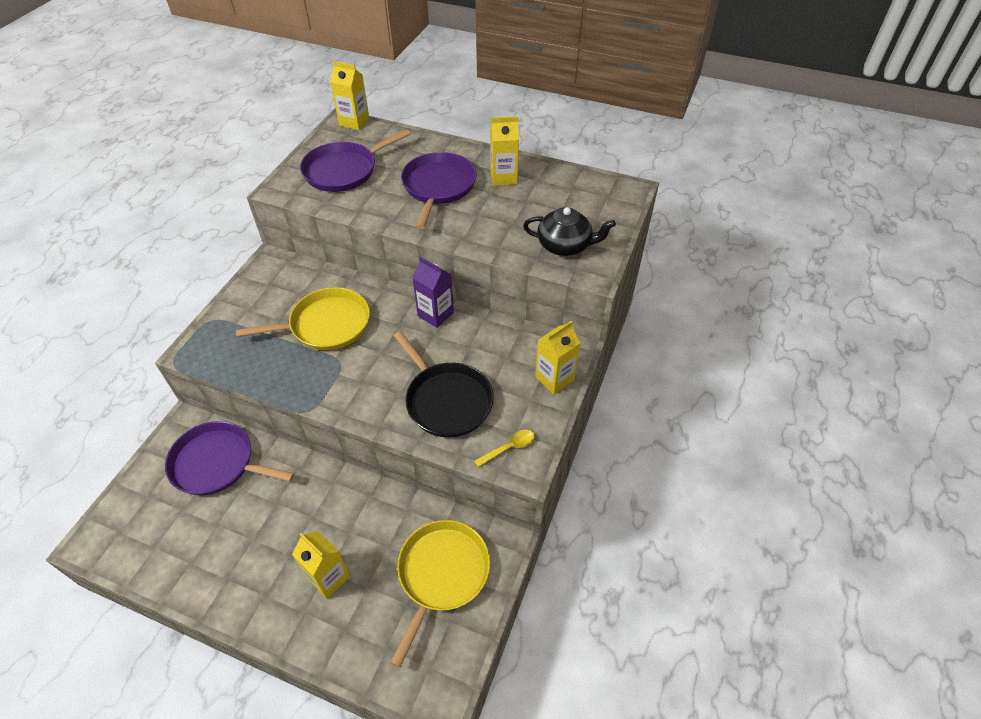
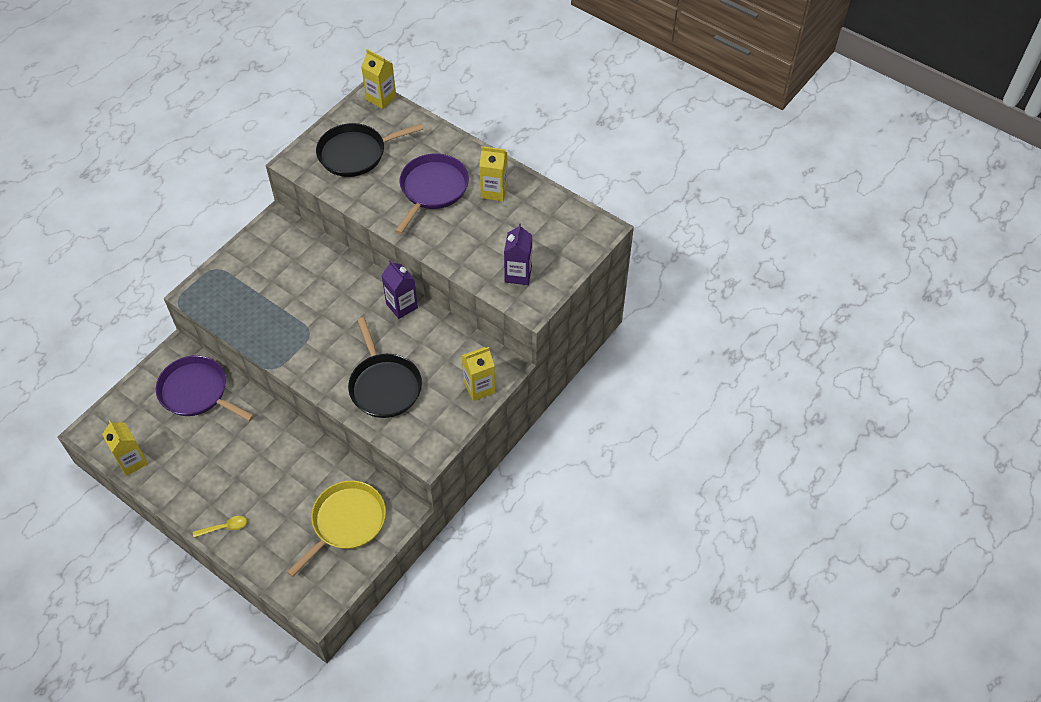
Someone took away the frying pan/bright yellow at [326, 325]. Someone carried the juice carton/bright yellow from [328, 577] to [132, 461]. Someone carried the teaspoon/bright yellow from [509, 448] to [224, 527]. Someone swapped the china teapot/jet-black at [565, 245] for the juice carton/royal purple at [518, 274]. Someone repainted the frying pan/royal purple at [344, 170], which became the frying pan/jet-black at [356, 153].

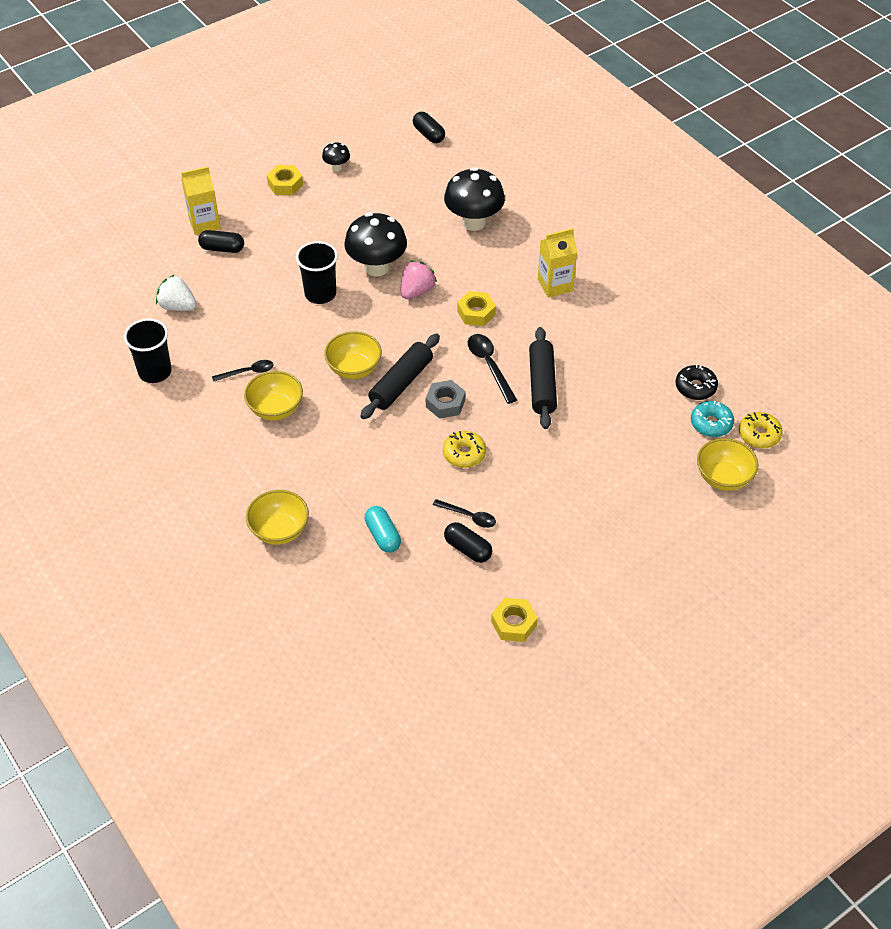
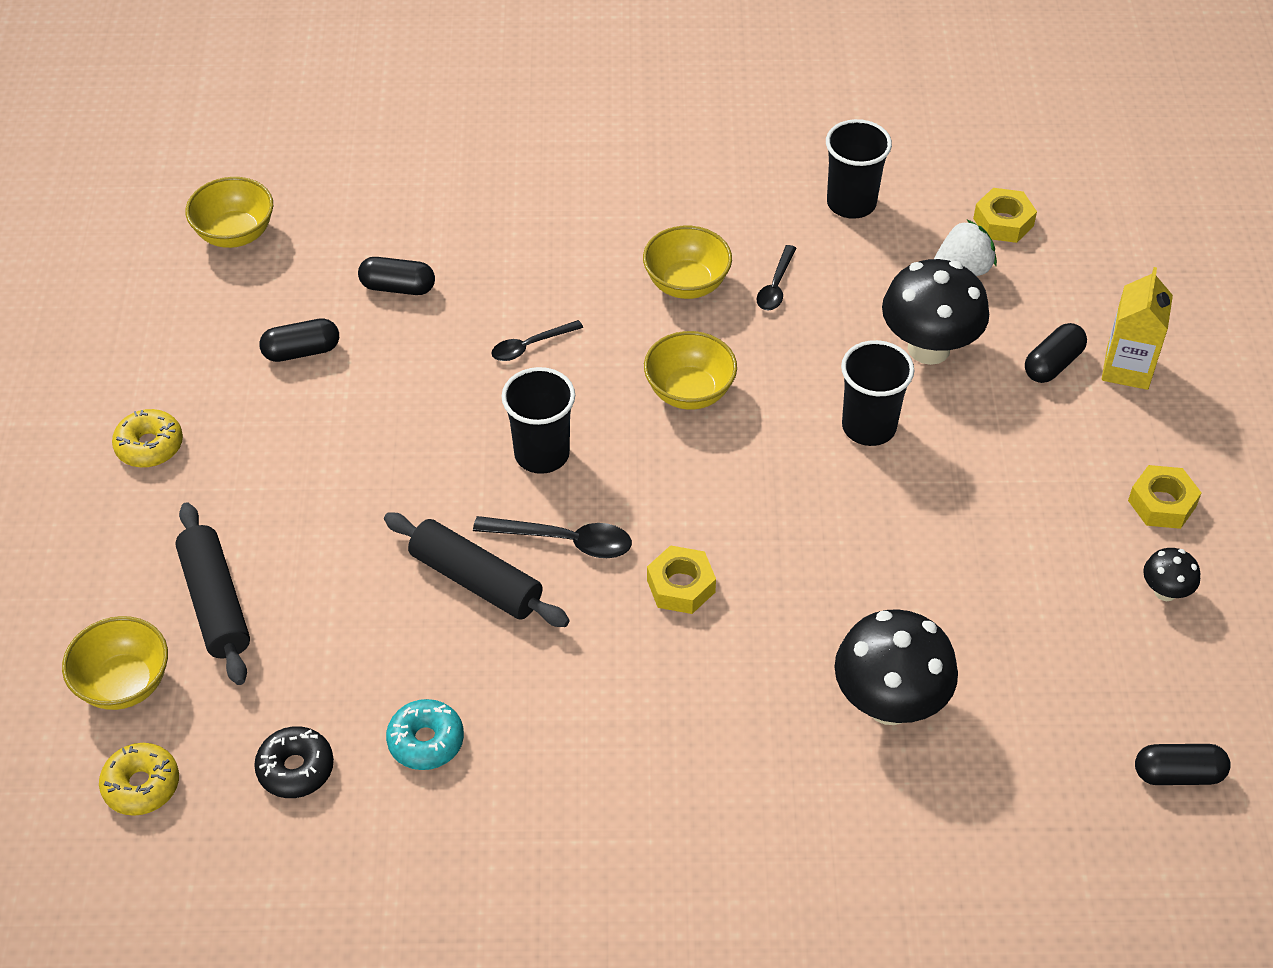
Someone took away the berry/rosy at [416, 291]. Someone took away the juice carton/bright yellow at [555, 285]. Someone carried the serving bowl/bright yellow from [279, 530] to [235, 234]. Someone carried the mushroom/jet-black from [377, 267] to [928, 348]. Someone carried the rolling pin/jet-black from [401, 383] to [215, 603]. Someone carried the teaspoon/jet-black from [469, 516] to [530, 346]. Someone carried the donut/bright yellow from [464, 454] to [149, 446]. Someone carried the hexagon nut/bright yellow from [514, 623] to [1003, 222]. Someone carried the donut/aqua from [711, 424] to [426, 741]. Someone swapped the hexagon nut/gray at [445, 403] for the cup/jet-black at [542, 454]. Someone repainted the pill/aqua at [383, 536], which became the pill/jet-black at [398, 287].

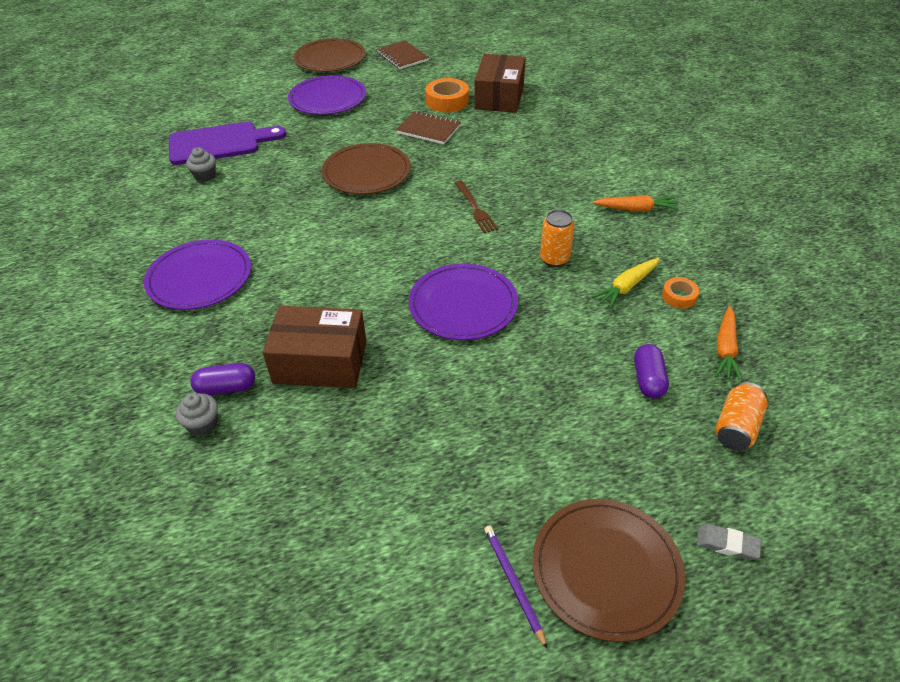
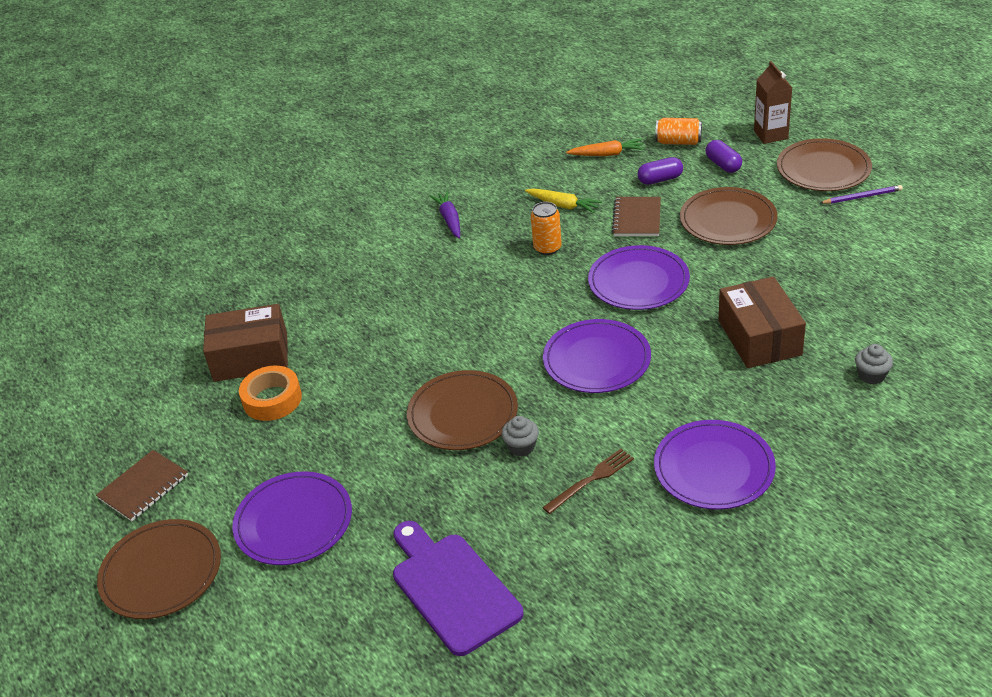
Someone took away the sticky tape/bright orange at [679, 296]. Someone put down the dinner plate/royal purple at [596, 360]. Someone put down the dinner plate/russet at [728, 220]. Someone carried the cupcake/gray from [205, 176] to [521, 447]. Someone carried the pill/royal purple from [226, 388] to [723, 165]. Someone carried the notepad/russet from [428, 129] to [637, 218]. Someone carried the fork/russet from [475, 208] to [591, 480]. Someone swapped the gum eraser/gray at [727, 544] for the juice carton/russet at [770, 135]. Someone repainted the toy carrot/bright orange at [636, 209], which became the toy carrot/royal purple at [449, 219]. Someone rotated the pencil/royal purple at [513, 584] by 150 degrees counterclockwise.

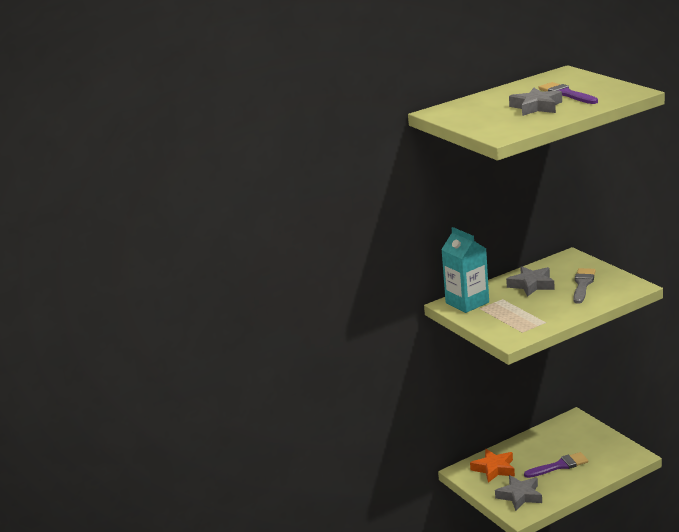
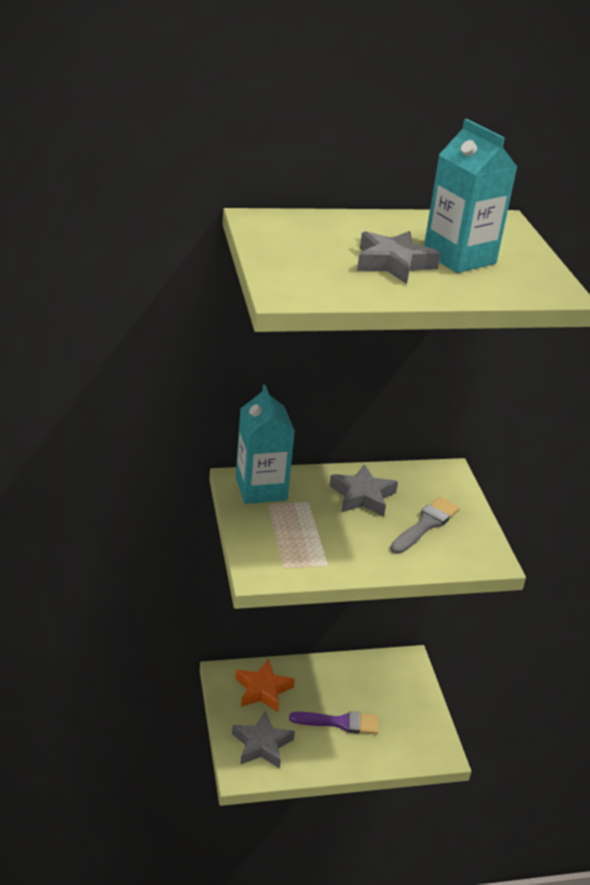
Someone swapped the paintbrush/royal purple at [566, 94] for the juice carton/aqua at [459, 257].

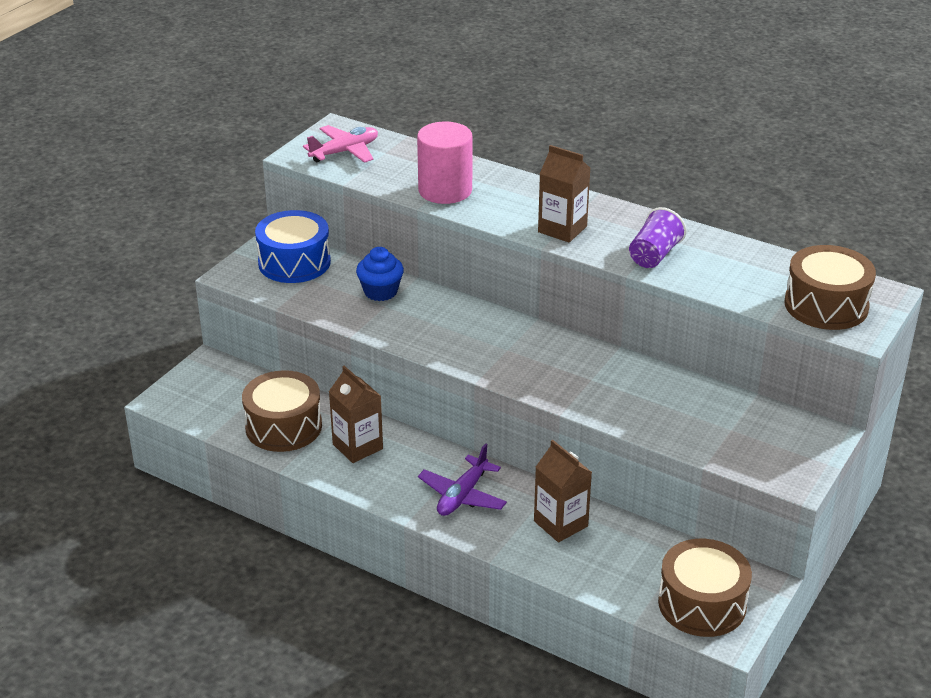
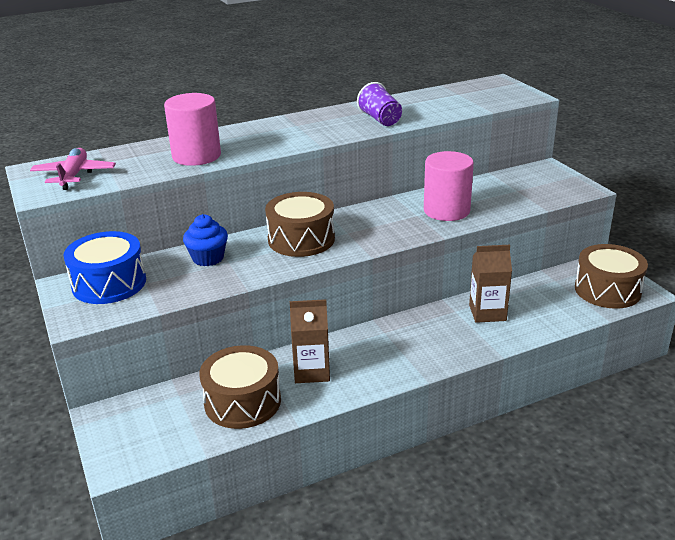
Someone took away the toy plane/royal purple at [462, 495]. Someone took away the juice carton/russet at [562, 229]. Someone put down the solid cylinder/rosy at [446, 211]. Someone carried the snare drum/russet from [826, 305] to [301, 239].

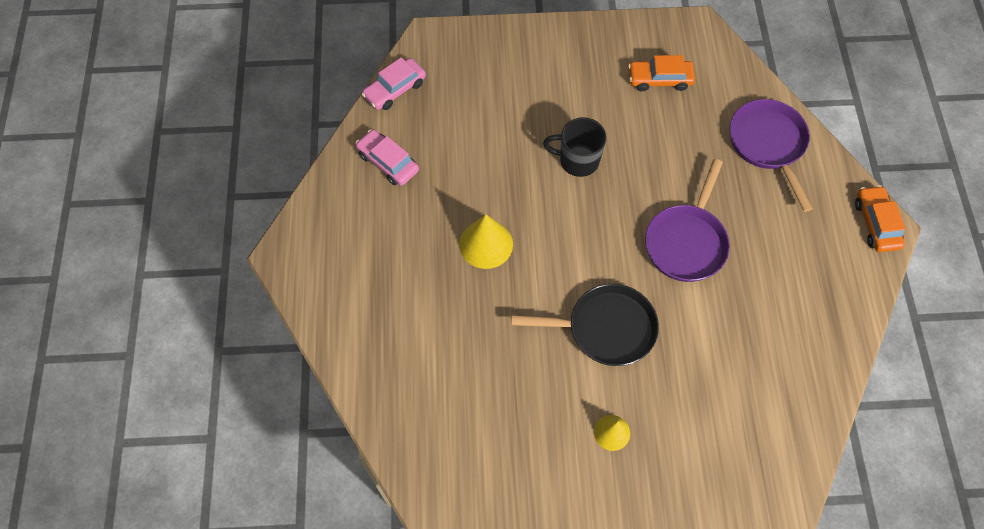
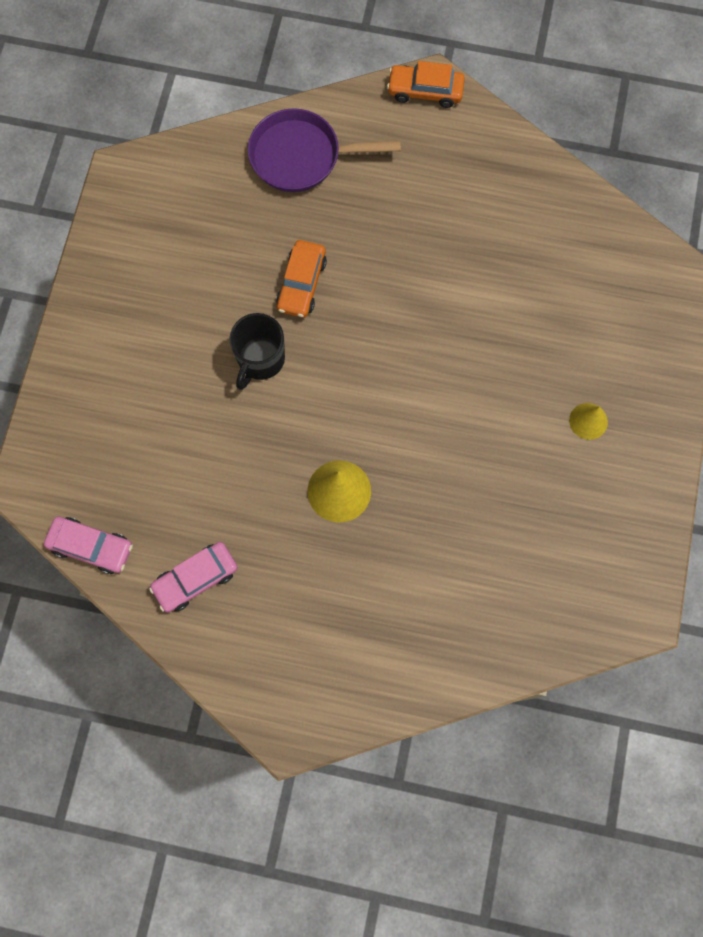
Someone took away the frying pan/jet-black at [605, 328]. Someone took away the frying pan/royal purple at [686, 242]. Someone carried the car/bright orange from [659, 79] to [301, 284]. Someone rotated the car/rosy at [395, 89] by 45 degrees counterclockwise.

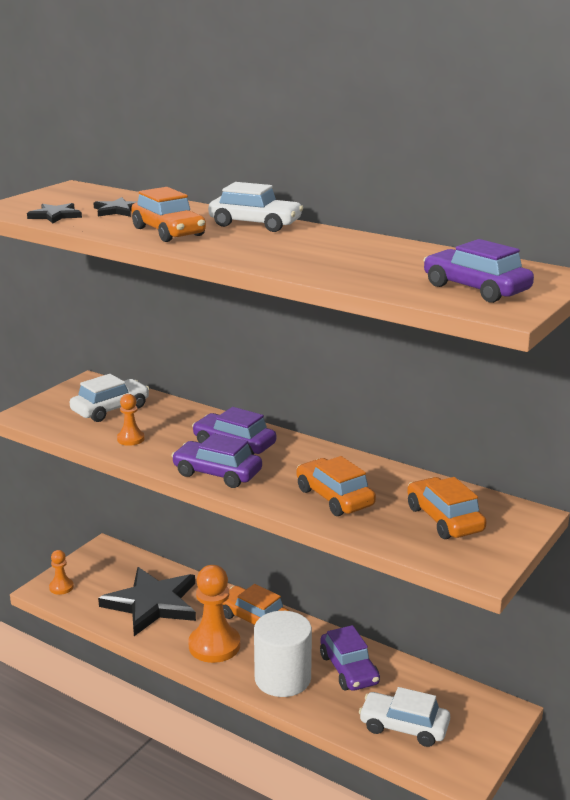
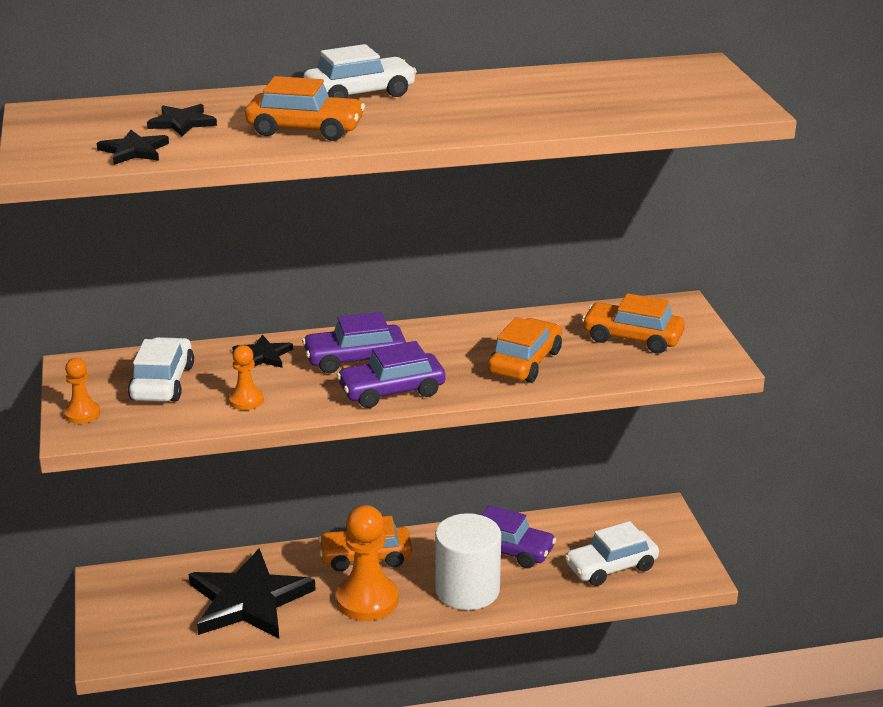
Someone took away the car/royal purple at [475, 289]. Someone put down the star/jet-black at [263, 355]. Someone carried the pawn/bright orange from [61, 587] to [82, 414]. Someone rotated the car/bright orange at [334, 497] by 105 degrees clockwise.

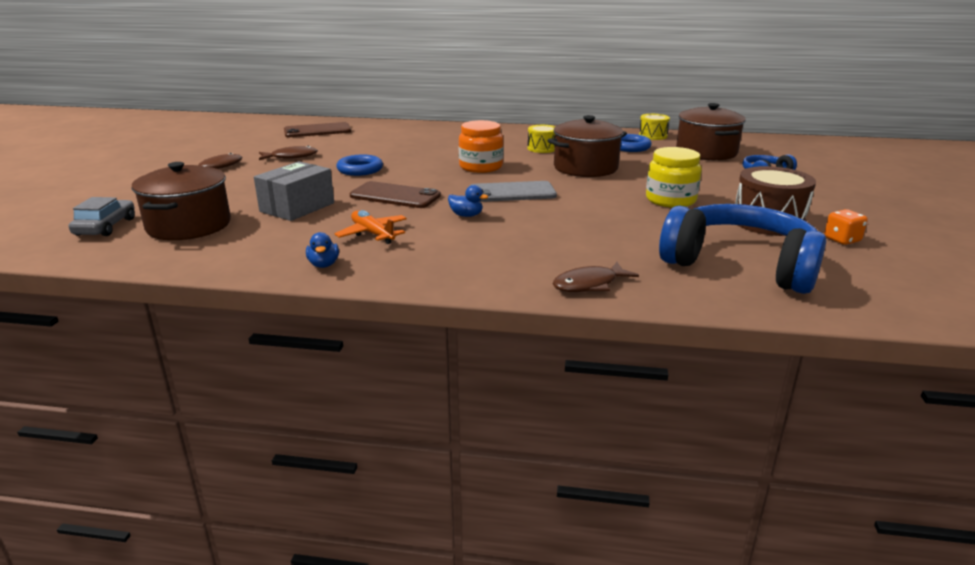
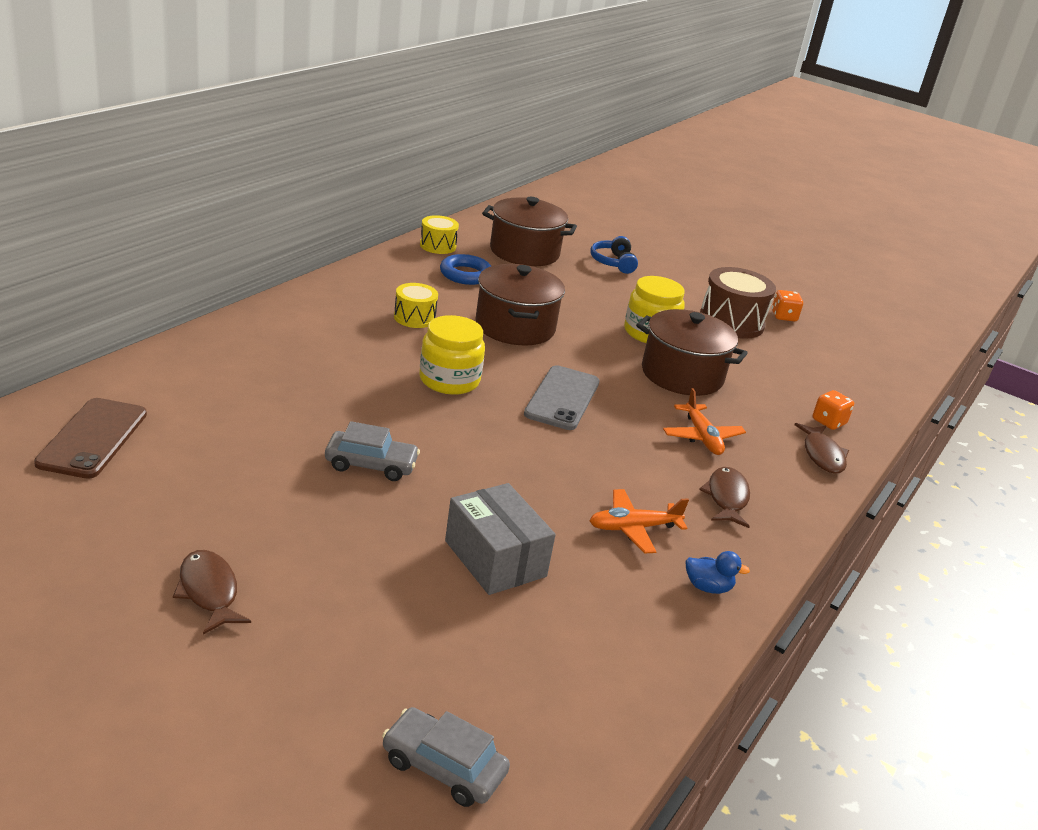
Someone took away the phone/russet at [395, 196]. Someone took away the toy duck/cobalt at [466, 215]. Someone took away the headphones/cobalt at [740, 265]. Someone put down the toy plane/bright orange at [702, 437]. Someone put down the die/bright orange at [828, 422]. Someone carried the stockpot/russet from [189, 226] to [682, 375]. Someone carried the fish figure/russet from [291, 157] to [726, 498]. Someone swapped the hoop/cobalt at [360, 170] for the car/gray at [371, 464]. Someone repainted the preserve jar/bright orange at [481, 167], which became the preserve jar/bright yellow at [449, 380].

